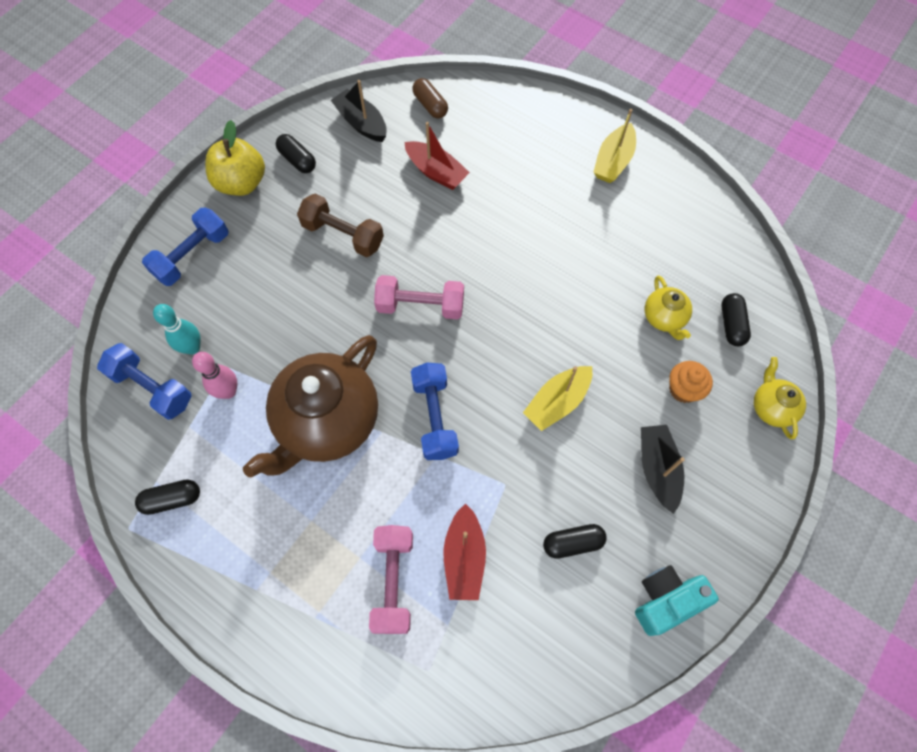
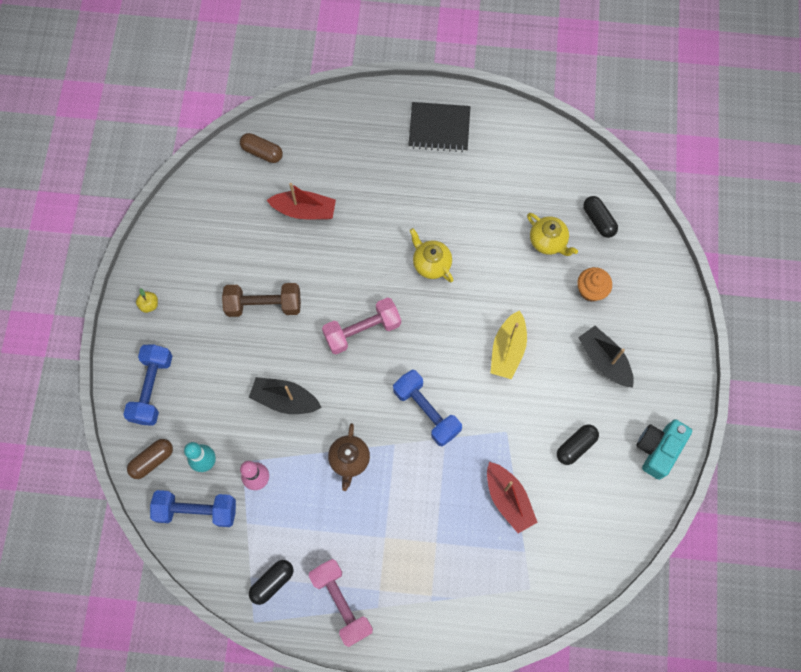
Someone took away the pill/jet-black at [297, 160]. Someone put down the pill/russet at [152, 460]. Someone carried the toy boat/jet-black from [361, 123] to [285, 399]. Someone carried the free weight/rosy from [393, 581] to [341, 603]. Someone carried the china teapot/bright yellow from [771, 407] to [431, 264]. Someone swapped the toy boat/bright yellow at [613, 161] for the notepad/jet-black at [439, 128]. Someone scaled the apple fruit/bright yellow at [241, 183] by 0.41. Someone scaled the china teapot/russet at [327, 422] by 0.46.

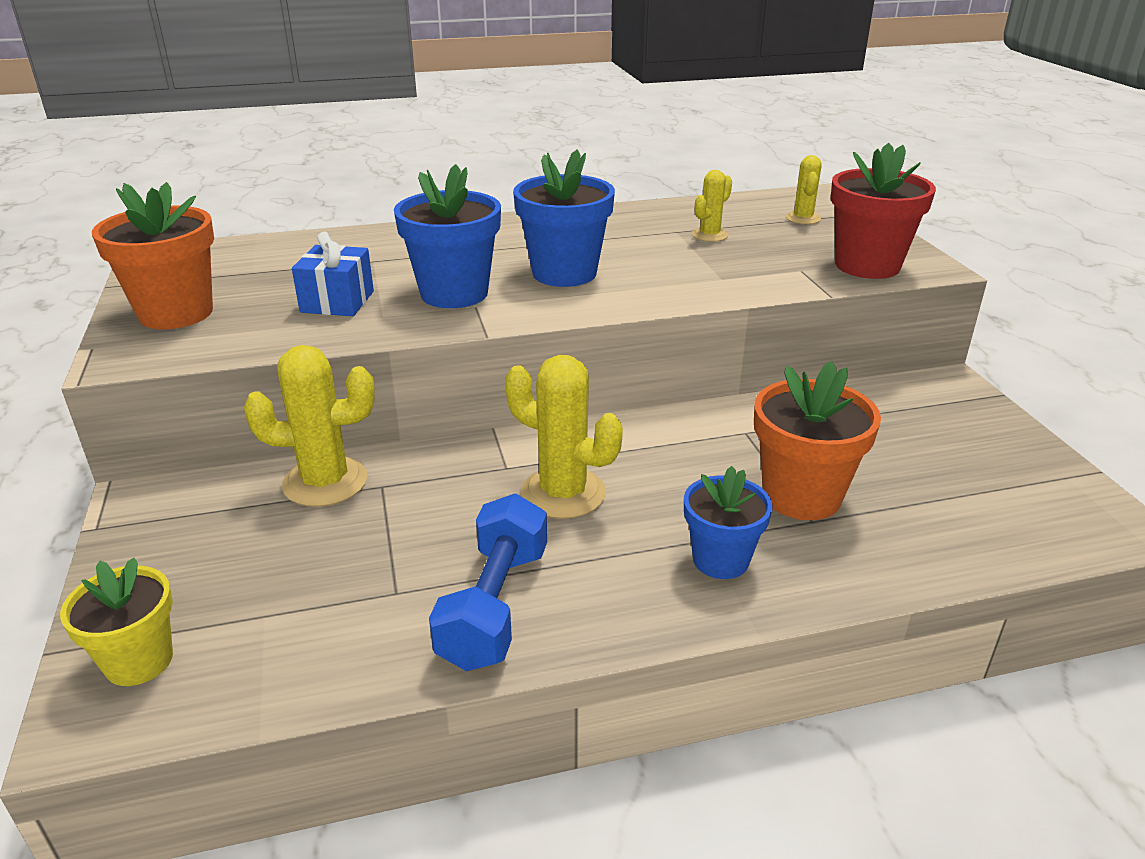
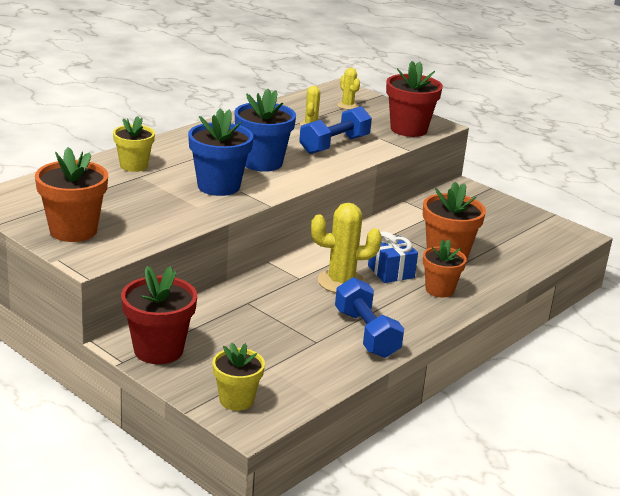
Someone took away the prickly plant/bright yellow at [325, 482]. Someone put down the plant pot/bright yellow at [134, 166]. Someone put down the plant pot/crimson at [158, 350]. Someone put down the free weight/cobalt at [334, 145]. Someone carried the wrapped gift/cobalt from [337, 302] to [391, 272]. Someone repainted the plant pot/cobalt at [720, 560], which became the plant pot/bright orange at [439, 290].

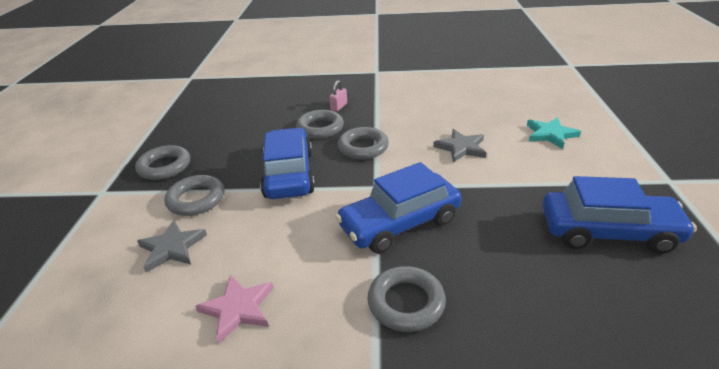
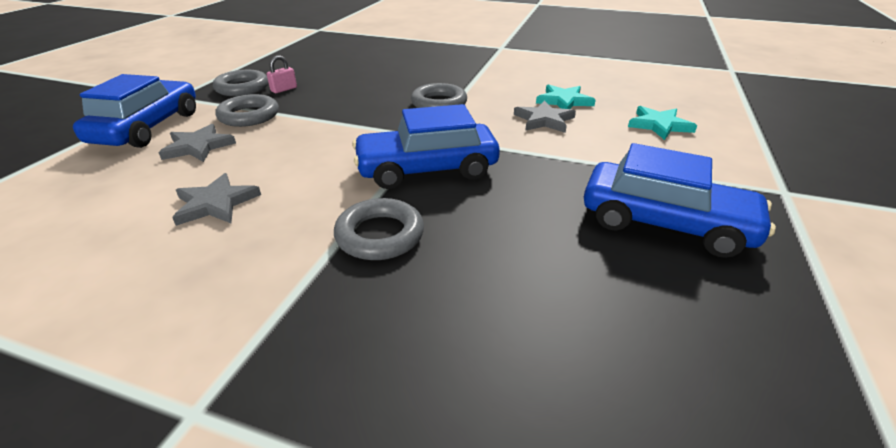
Someone took away the hoop/gray at [320, 128]. Someone put down the star/aqua at [564, 101]. Someone carried the car/cobalt from [289, 174] to [148, 128]. Someone carried the padlock/rosy from [339, 107] to [284, 89]. Someone repainted the star/rosy at [238, 308], which became the star/gray at [215, 203].

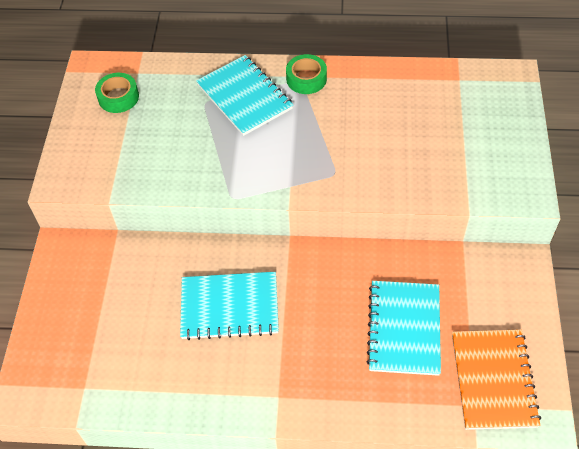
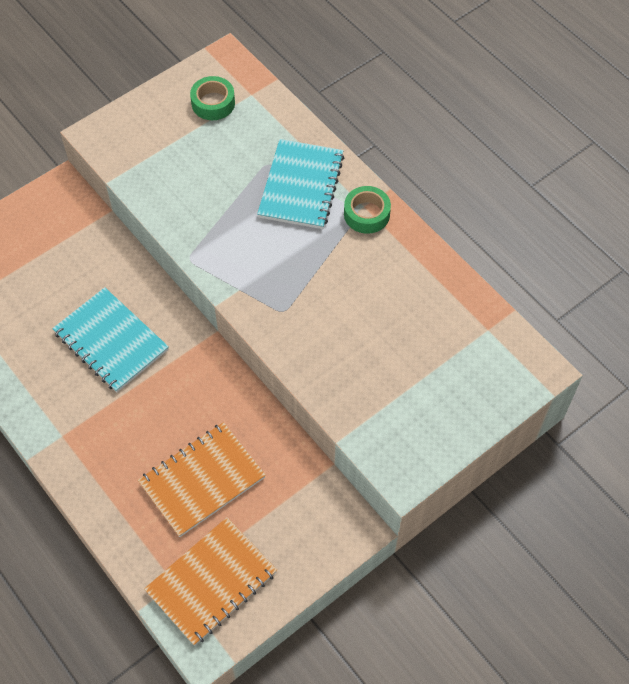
Someone repainted the notepad/aqua at [404, 328], which became the notepad/bright orange at [202, 480].

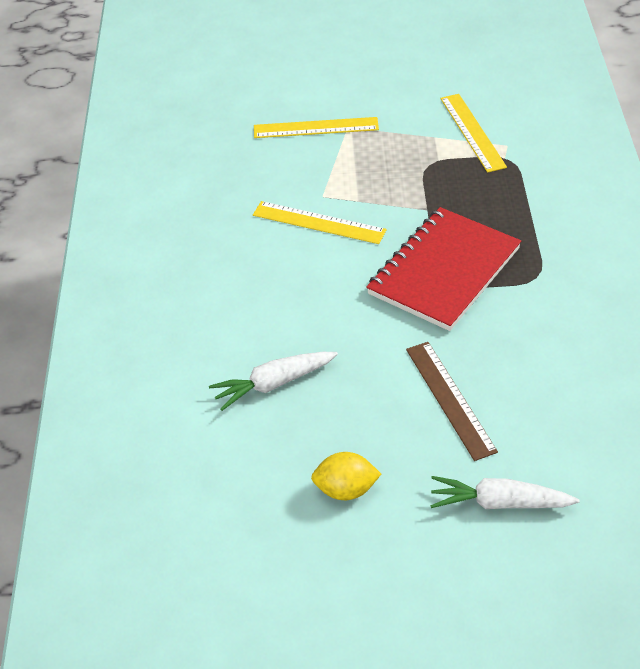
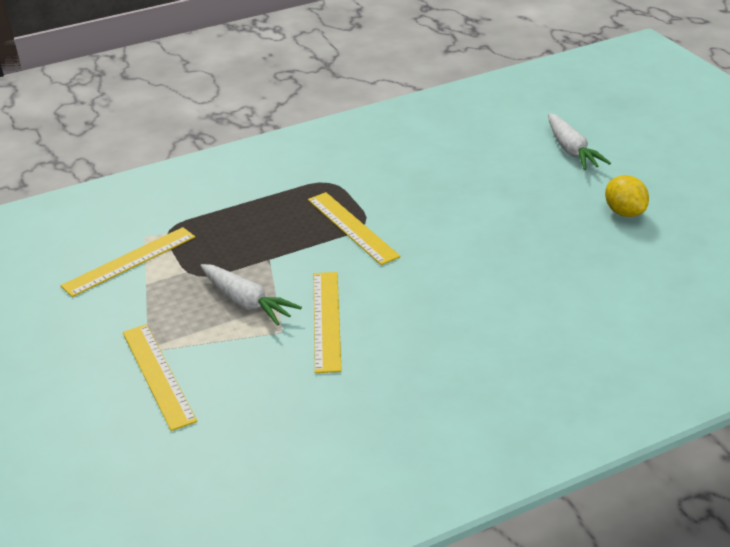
Someone took away the ruler/russet at [450, 399]. Someone carried the toy carrot/snow-white from [273, 384] to [247, 302]. Someone swapped the notepad/crimson at [444, 271] for the ruler/bright yellow at [352, 227].

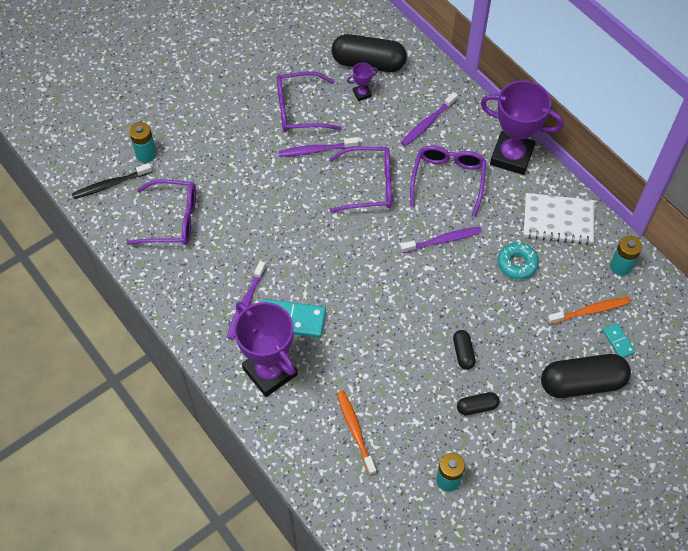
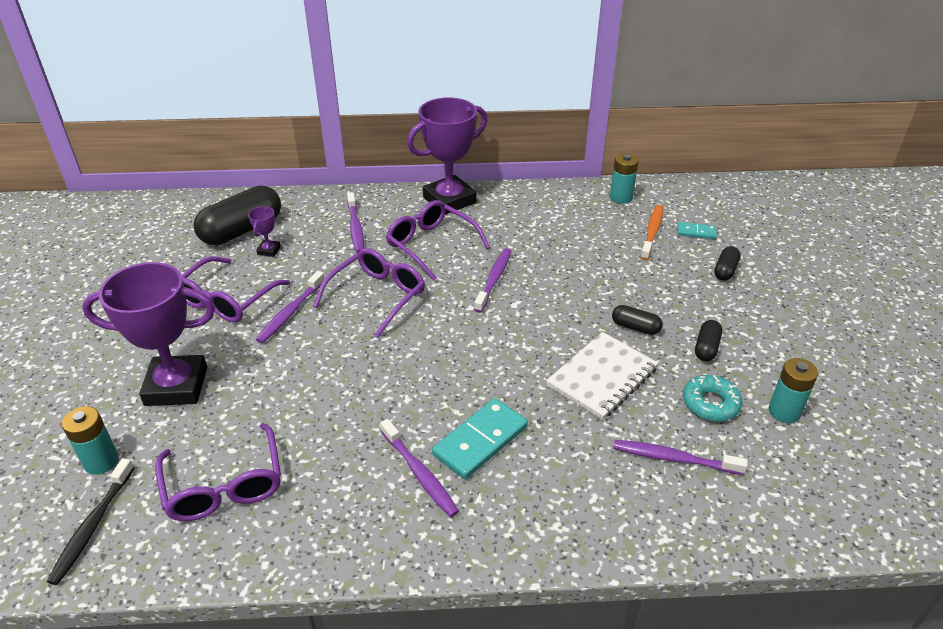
Someone carried the award cup/royal purple from [270, 372] to [176, 386]. Someone carried the donut/aqua from [517, 263] to [710, 403]. Someone carried the notepad/snow-white from [558, 220] to [602, 377]. Someone repainted the tooth brush/bright orange at [355, 431], which became the tooth brush/royal purple at [674, 458]. Someone rotated the glasses/royal purple at [172, 219] by 120 degrees clockwise. Someone scaled the pill/jet-black at [582, 383] by 0.48.

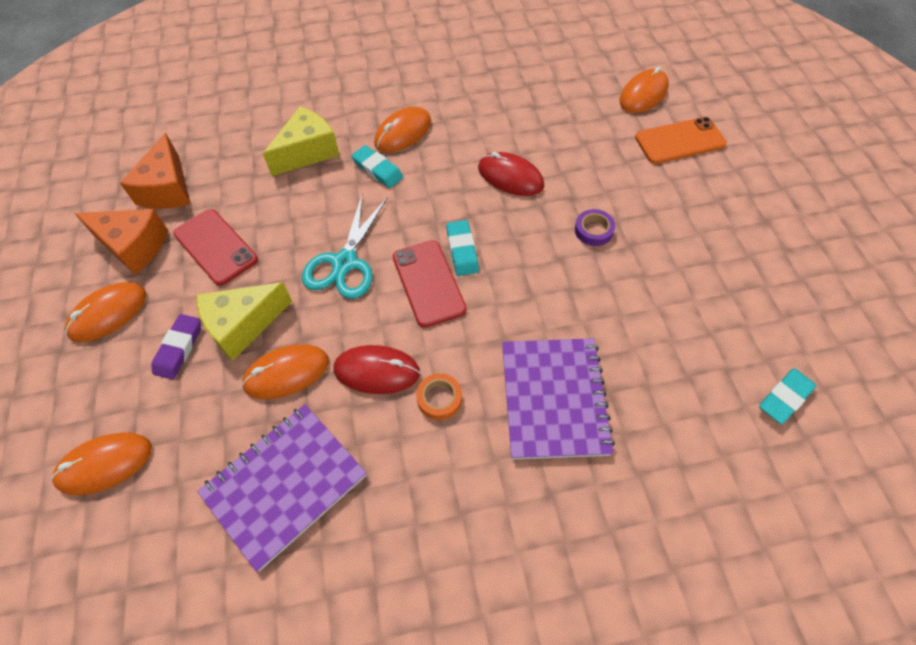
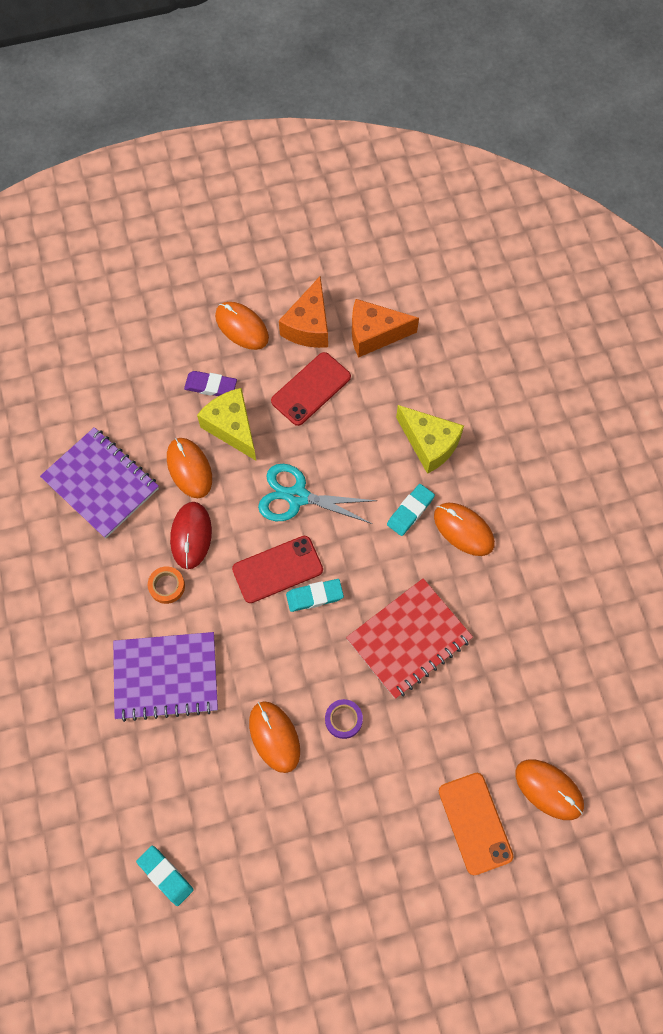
Someone carried the PC mouse/bright orange from [105, 464] to [274, 737]. Someone swapped the PC mouse/crimson at [510, 177] for the notepad/crimson at [409, 639].

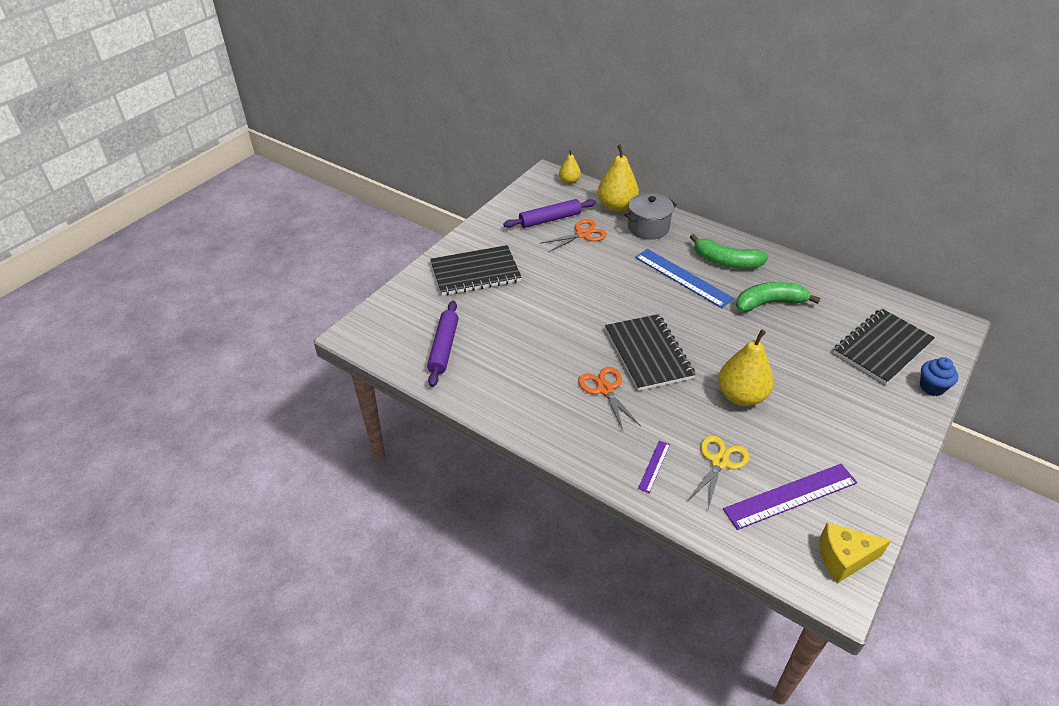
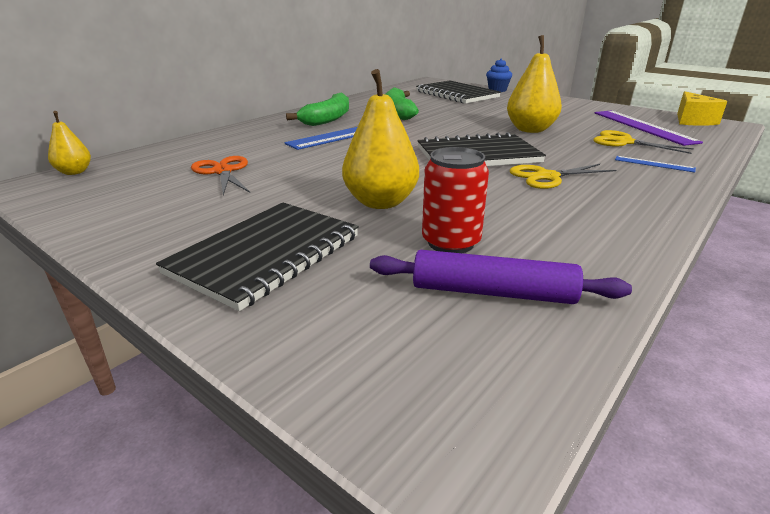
Someone took away the rolling pin/royal purple at [550, 219]. Someone took away the stockpot/gray at [648, 227]. Someone put down the tin/crimson at [450, 242]. Someone carried the pear/bright yellow from [616, 206] to [380, 202]. Someone repainted the scissors/bright orange at [605, 389], which became the scissors/bright yellow at [547, 177]. Someone repainted the ruler/royal purple at [654, 466], which became the ruler/cobalt at [654, 164]. Someone rotated the notepad/jet-black at [475, 272] by 45 degrees clockwise.

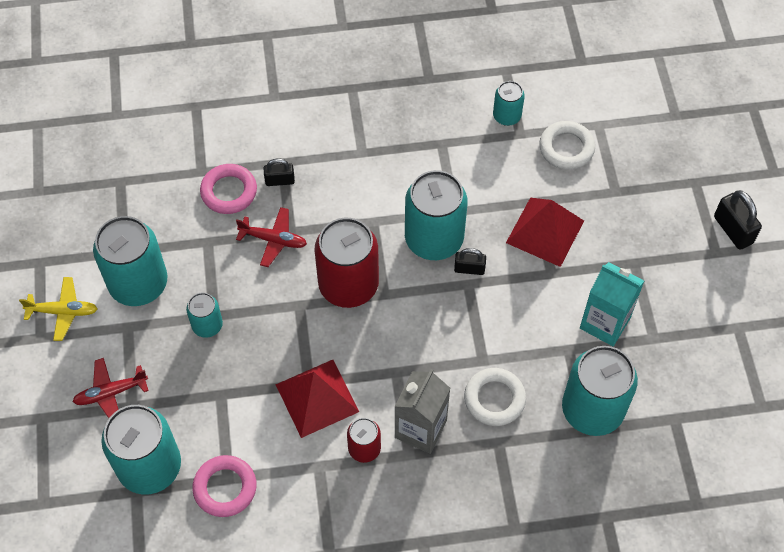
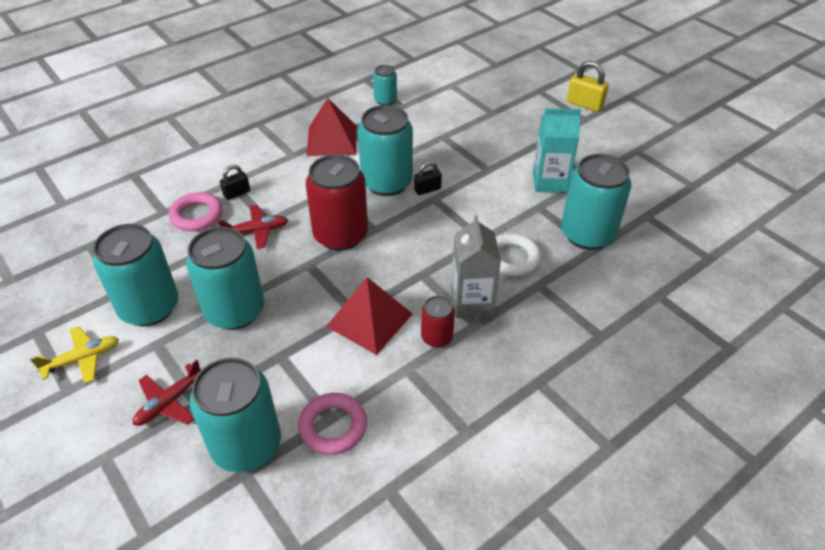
Someone took away the hoop/snow-white at [566, 148]. Someone carried the solid pyramid/crimson from [545, 231] to [332, 140]. Someone repainted the padlock/jet-black at [733, 230], which became the padlock/bright yellow at [584, 104]. Someone scaled the tin/aqua at [207, 325] by 1.96.

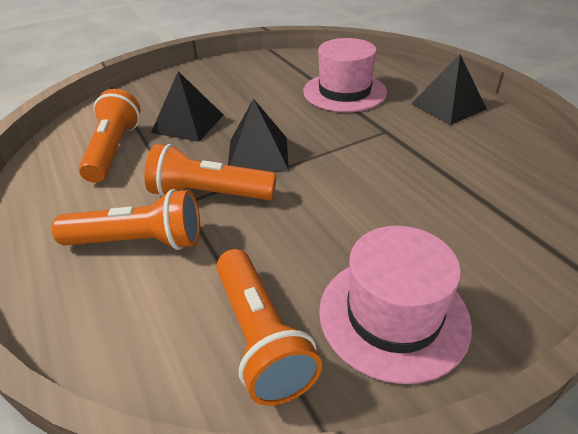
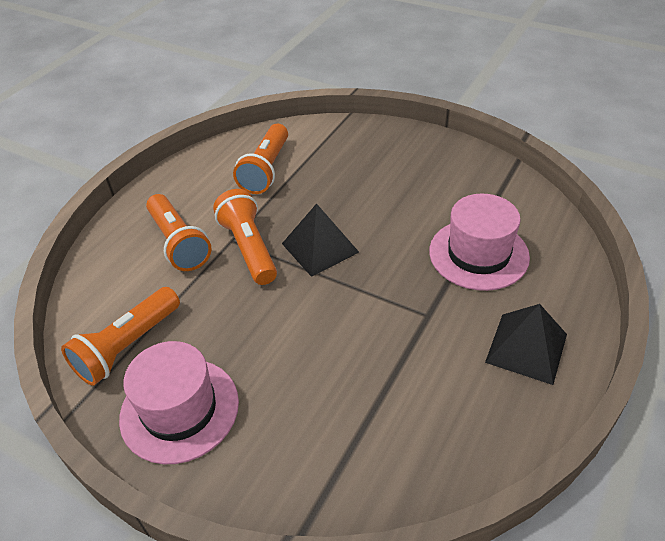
Someone took away the solid pyramid/jet-black at [188, 123]. Someone rotated the flashlight/bright orange at [114, 150] by 135 degrees clockwise.

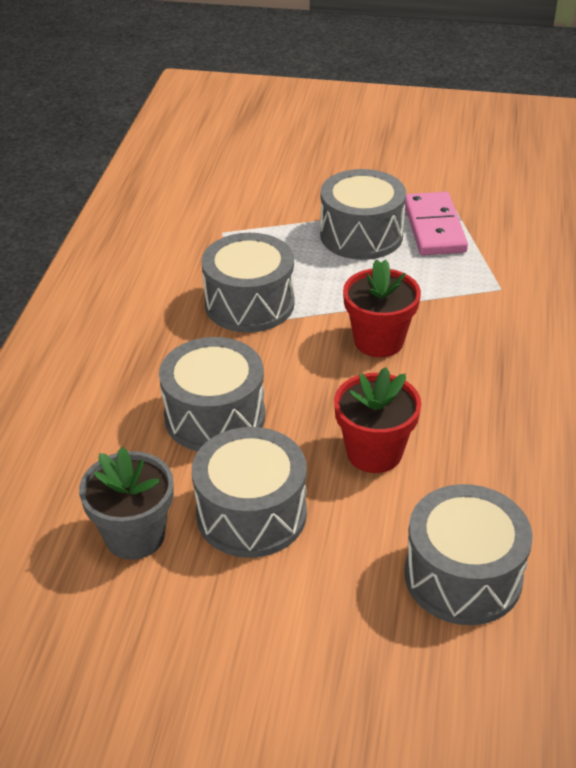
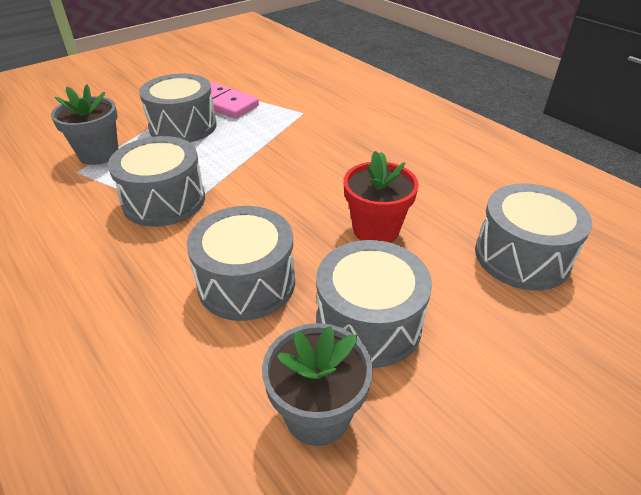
Someone took away the plant pot/crimson at [378, 341]. Someone put down the plant pot/gray at [99, 154].

